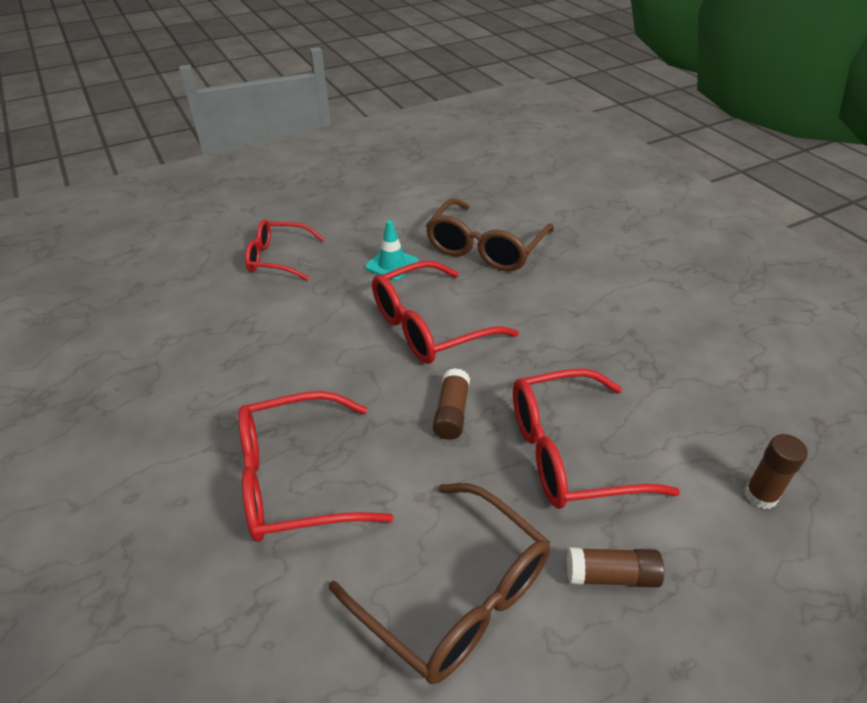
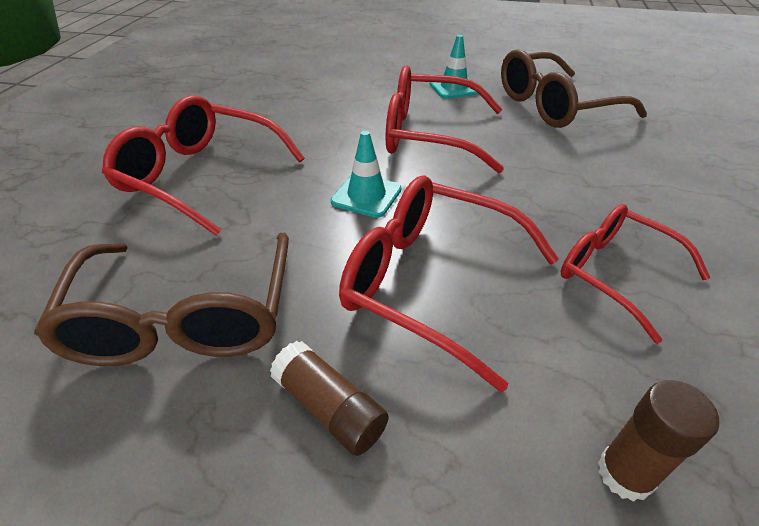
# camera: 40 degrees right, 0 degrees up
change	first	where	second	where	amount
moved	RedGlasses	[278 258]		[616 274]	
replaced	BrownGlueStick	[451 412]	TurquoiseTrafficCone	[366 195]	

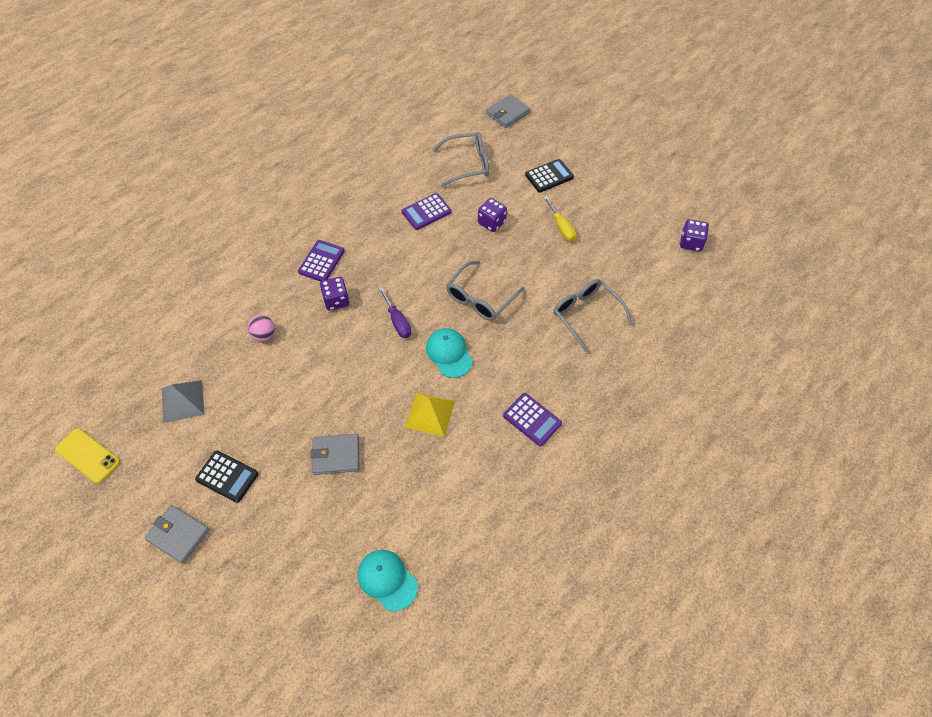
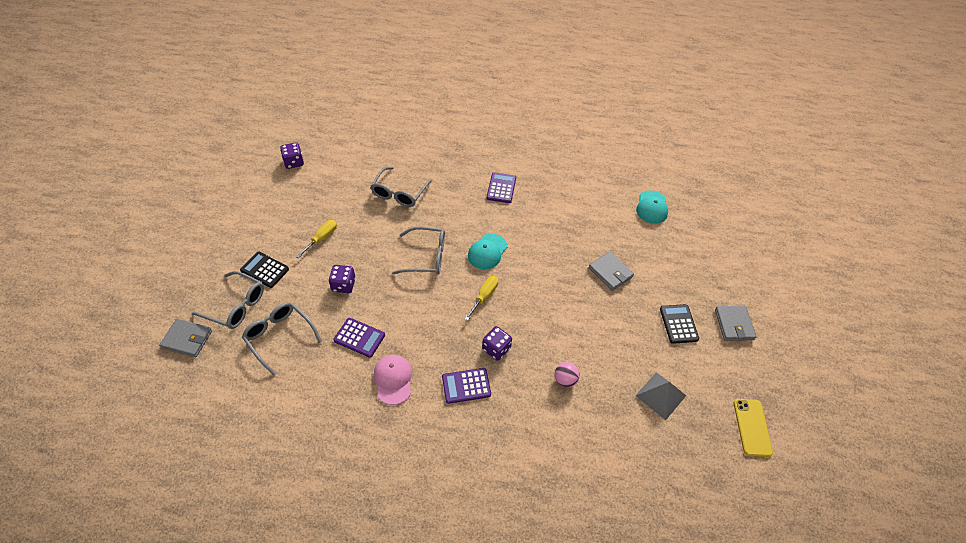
# camera: 125 degrees left, 5 degrees down
change	first	where	second	where	amount
recoloured	PurpleScrewdriver	[397 321]	YellowScrewdriver	[484 296]	
removed	YellowPyramid	[430 414]			
added			GreyGlasses	[236 306]	
added			PinkCap	[393 379]	

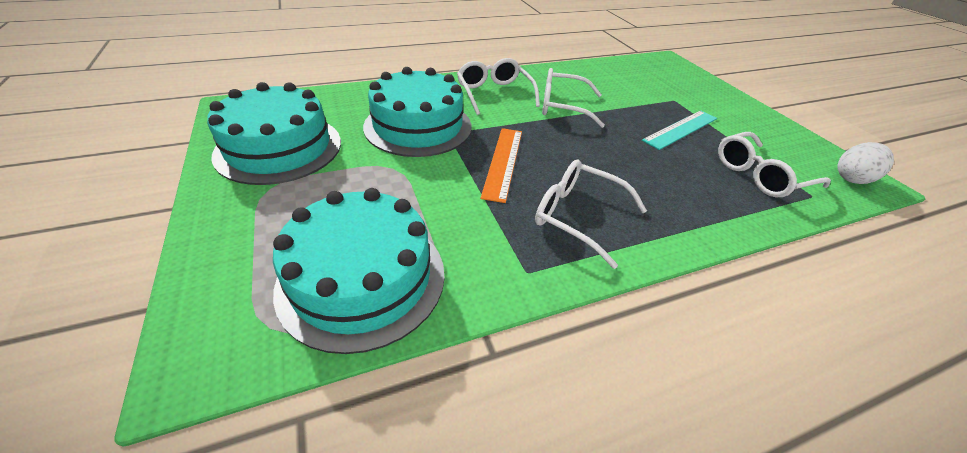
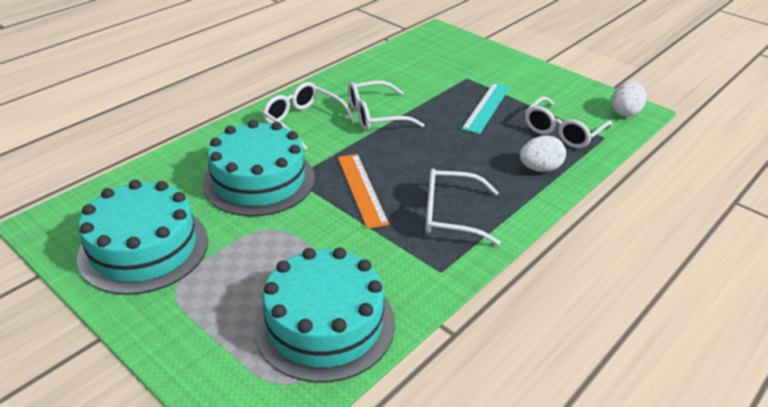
# camera: 25 degrees left, 5 degrees down
change	first	where	second	where	amount
added			WhiteEgg	[539 168]	

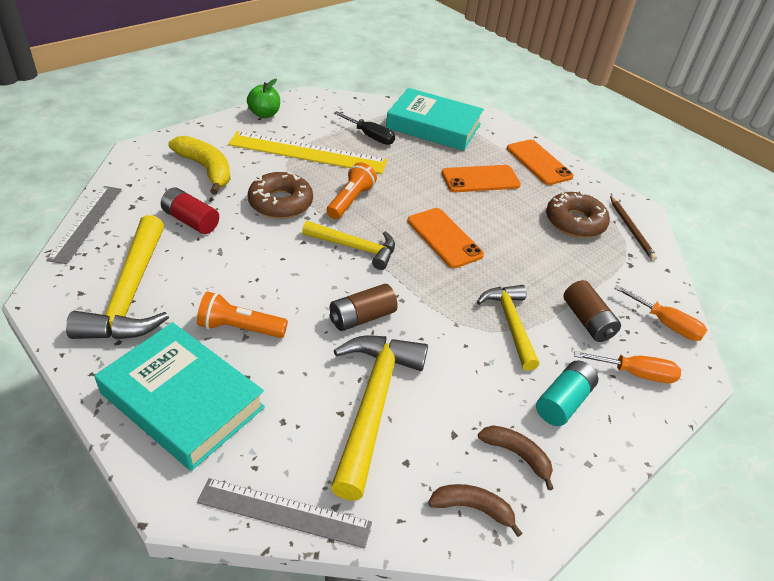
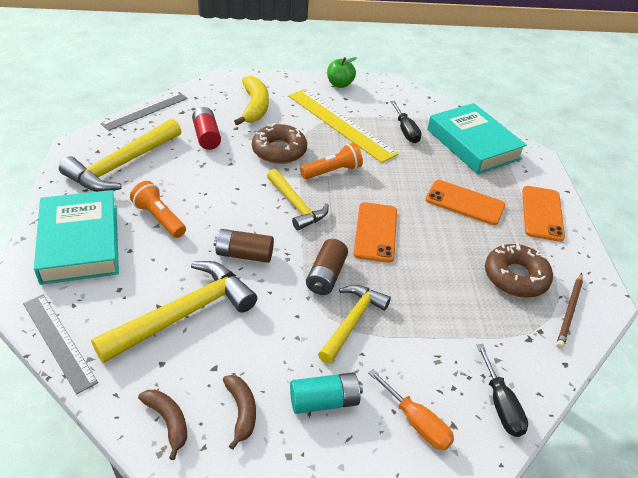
# camera: 40 degrees right, 0 degrees up
change	first	where	second	where	amount
moved	BrownBattery	[587 321]		[326 276]	
recoloured	OrangeScrewdriver	[666 324]	BlackScrewdriver	[501 405]	

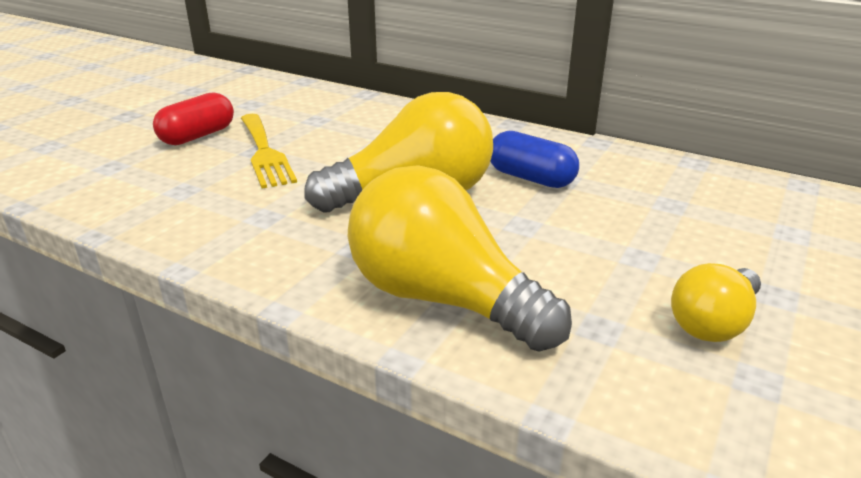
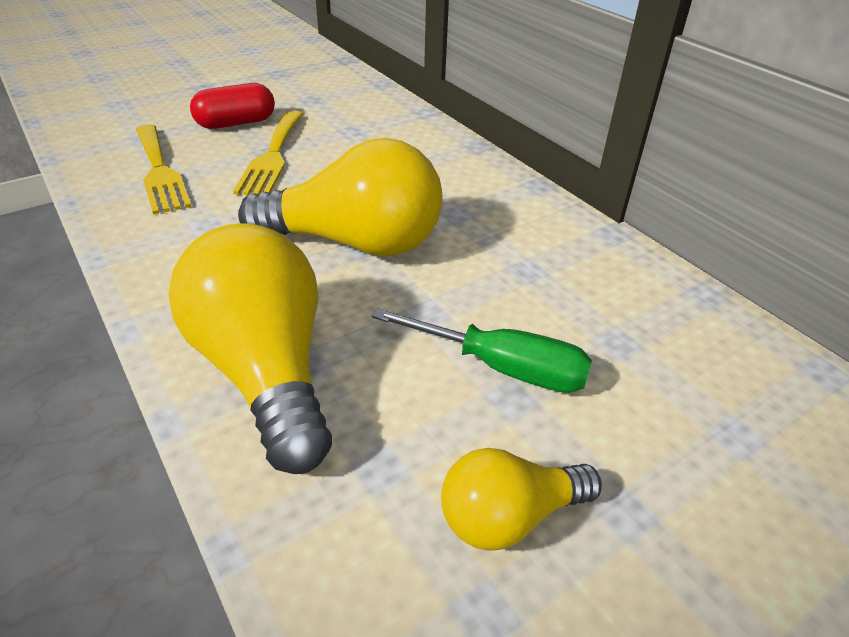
# camera: 25 degrees right, 10 degrees up
change	first	where	second	where	amount
removed	BlueCapsule	[530 178]			
added			YellowFork	[159 171]	
added			GreenScrewdriver	[502 367]	

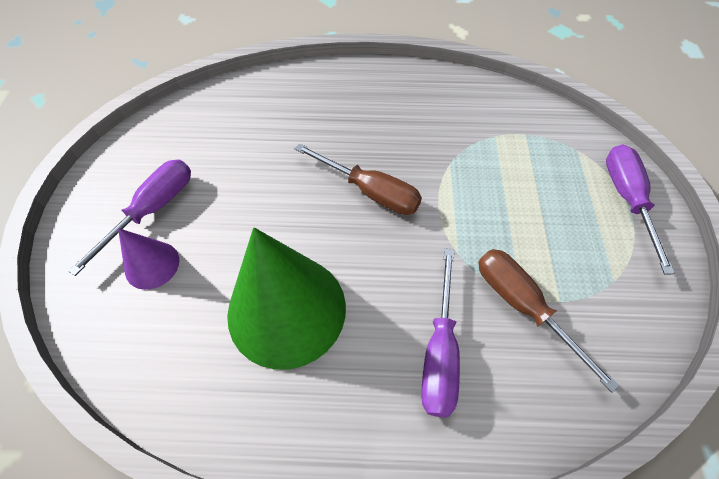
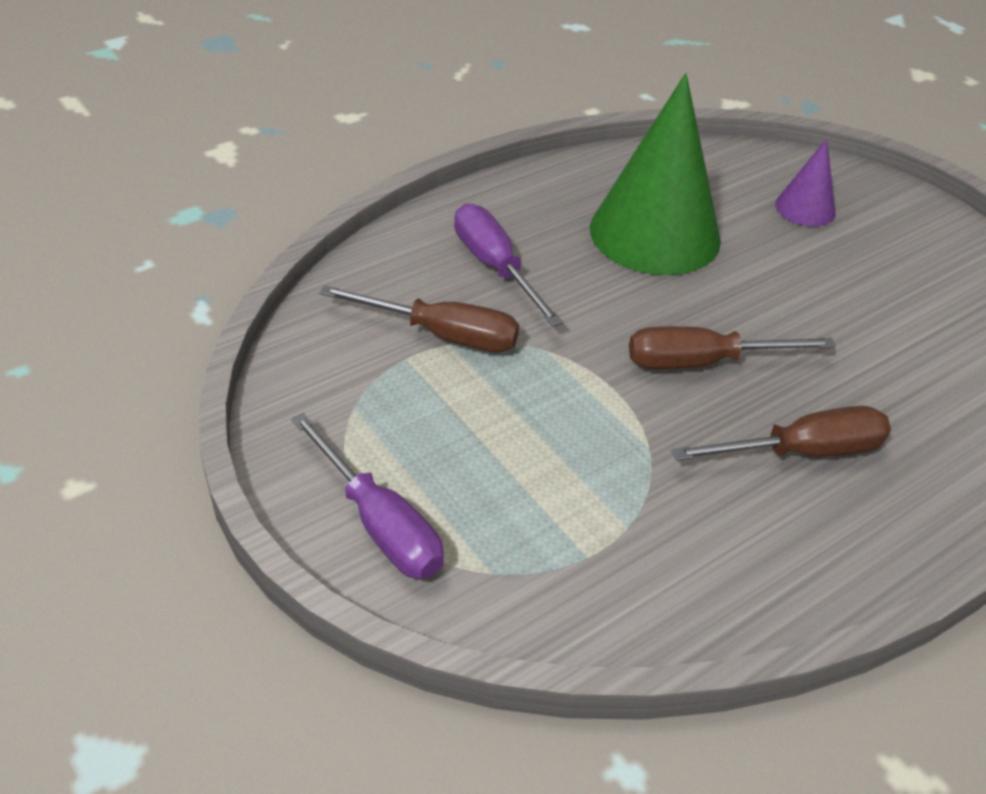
# camera: 140 degrees right, 15 degrees down
change	first	where	second	where	amount
removed	PurpleScrewdriver	[152 210]			
added			BrownScrewdriver	[801 451]	

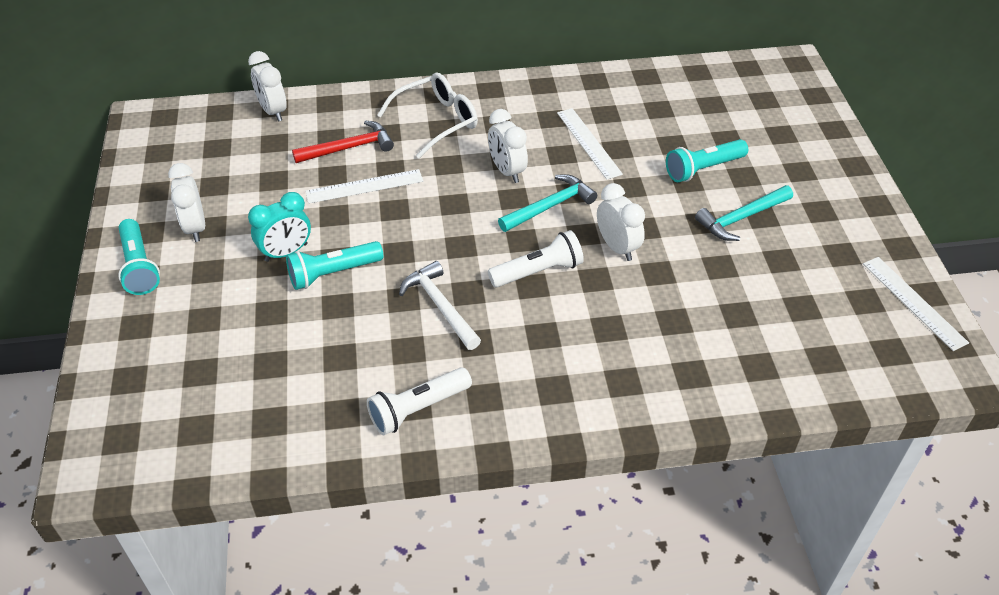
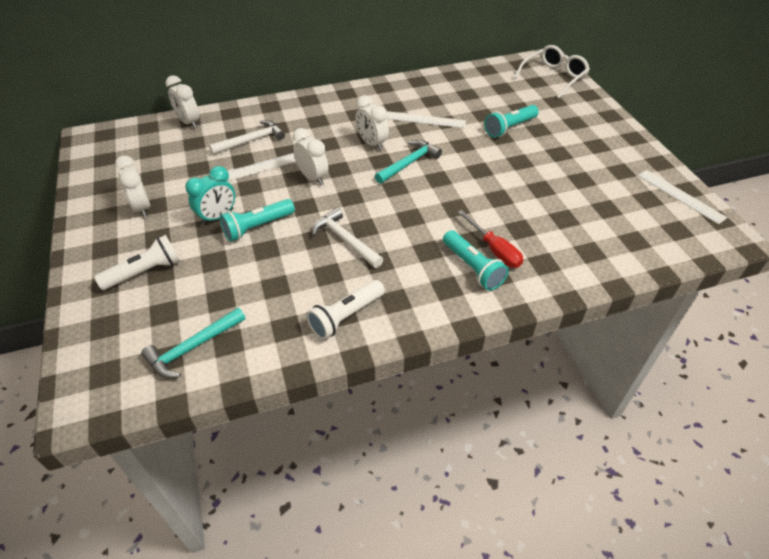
# camera: 10 degrees left, 0 degrees up
change	first	where	second	where	amount
moved	WhiteGlasses	[437 121]		[554 77]	
turned	WhiteRuler	[589 143]		[425 120]	45 degrees counterclockwise
recoloured	RedHammer	[349 148]	WhiteHammer	[251 140]	
moved	WhiteClock	[617 247]		[312 178]	
moved	TurquoiseHammer	[741 218]		[192 347]	
moved	TurquoiseFlashlight	[139 266]		[472 267]	
moved	WhiteFlashlight	[538 271]		[144 272]	
added			RedScrewdriver	[494 250]	

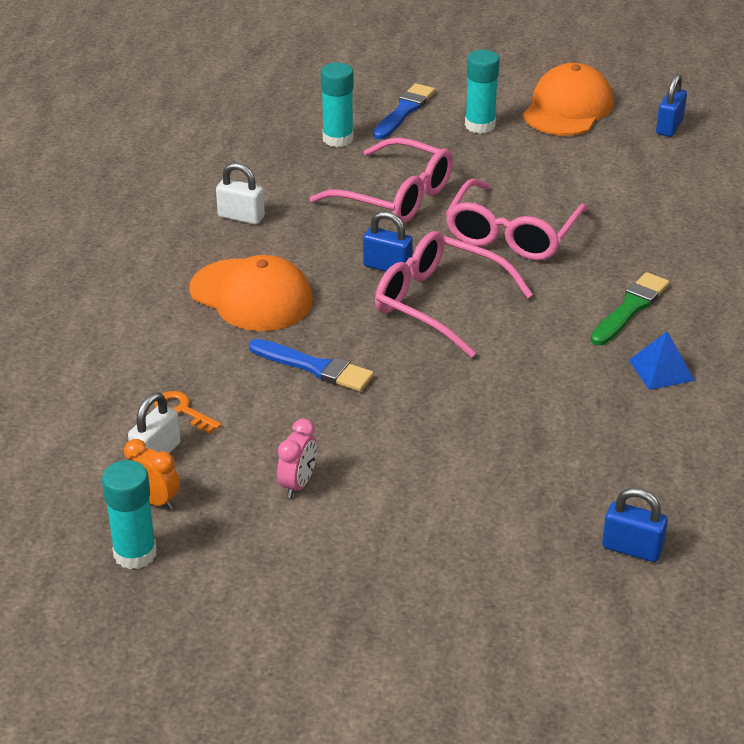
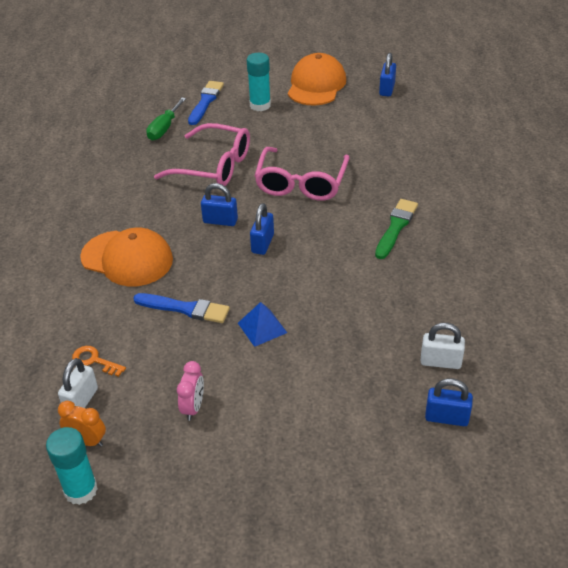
# camera: 10 degrees left, 5 degrees up
change	first	where	second	where	amount
replaced	TurquoiseGlueStick	[338 139]	GreenScrewdriver	[164 128]	
moved	WhitePadlock	[241 217]		[440 362]	
replaced	PinkGlasses	[438 303]	BluePadlock	[262 243]	
moved	BluePyramid	[661 370]		[262 327]	

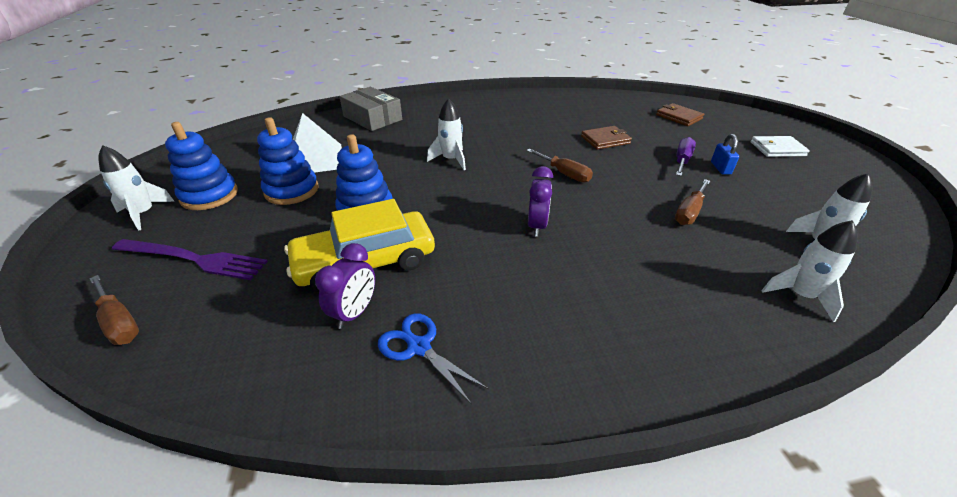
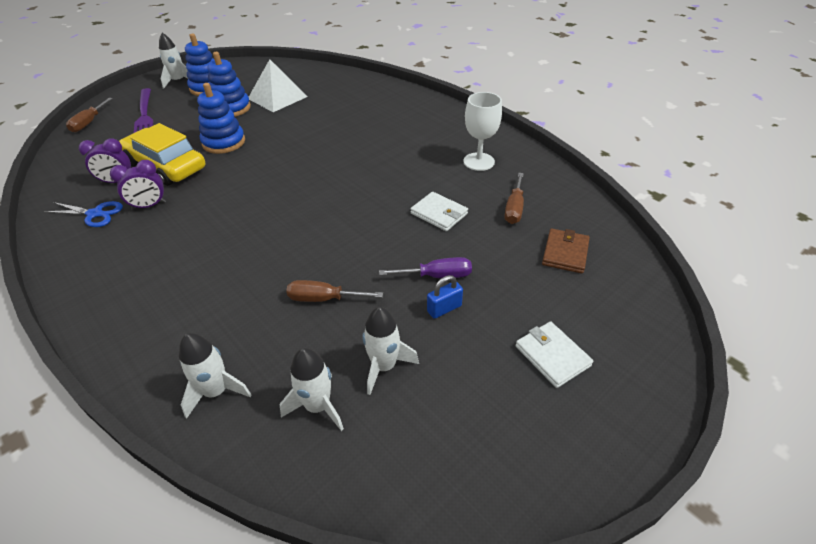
# camera: 60 degrees right, 5 degrees up
change	first	where	second	where	amount
removed	GreyBox	[372 118]			
moved	WhiteRocket	[451 160]		[384 366]	
recoloured	BrownWallet	[605 140]	WhiteWallet	[439 213]	
moved	BrownScrewdriver	[564 174]		[514 208]	
moved	PurpleClock	[537 226]		[149 206]	
turned	BlueScissors	[419 347]		[95 214]	90 degrees clockwise
added			WhiteGoblet	[478 162]	

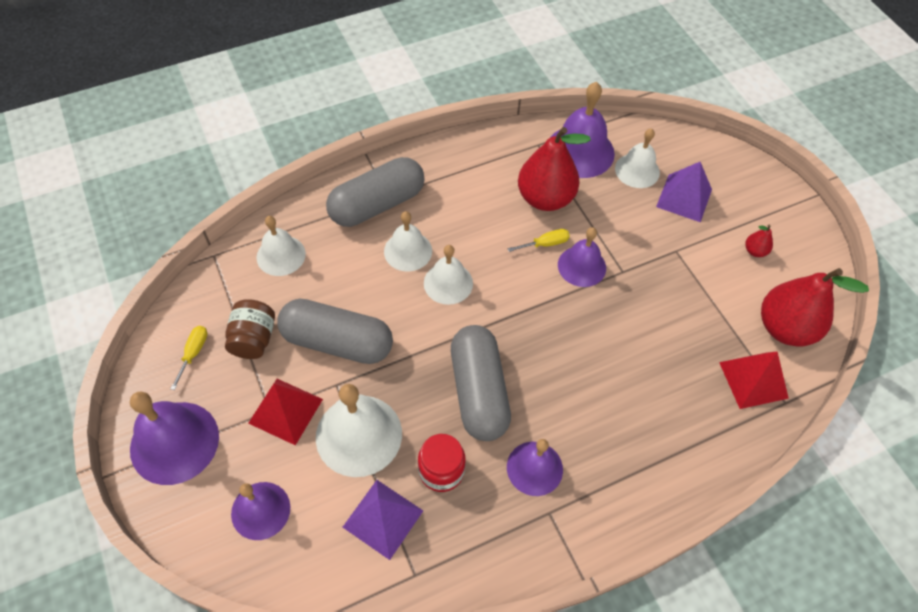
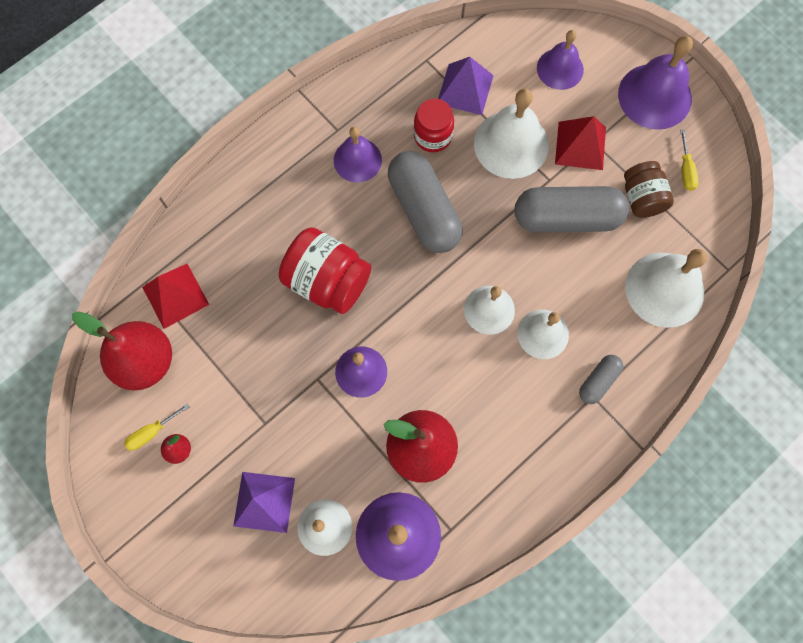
# camera: 165 degrees right, 15 degrees up
change	first	where	second	where	amount
resized	GreyCapsule	[377 204]		[598 381]	x0.49
resized	WhiteBell	[281 255]		[664 289]	x1.55
moved	YellowScrewdriver	[545 244]		[151 432]	
added			RedJar	[327 281]	

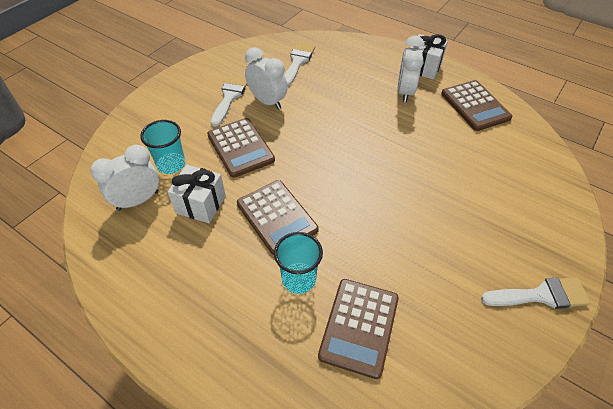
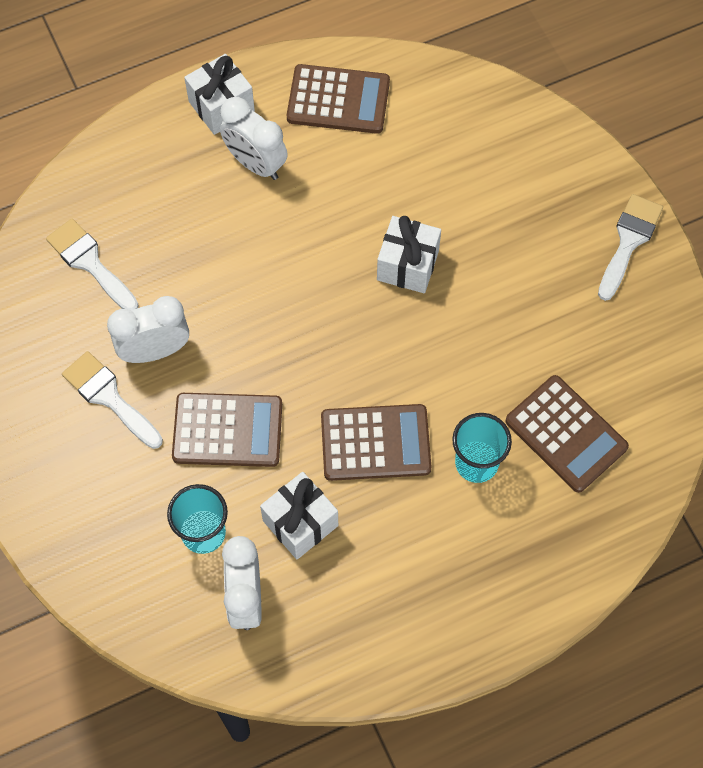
# camera: 60 degrees left, 15 degrees up
change	first	where	second	where	amount
added			WhiteGift	[407 265]	

